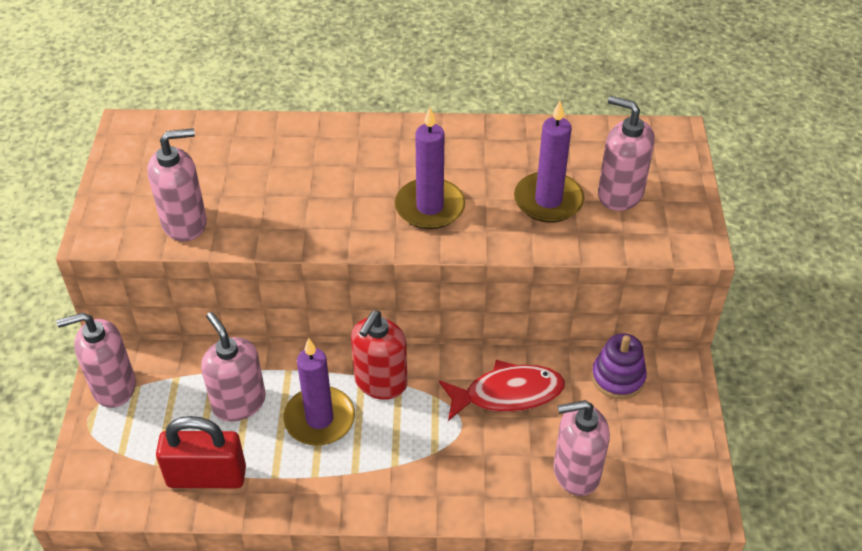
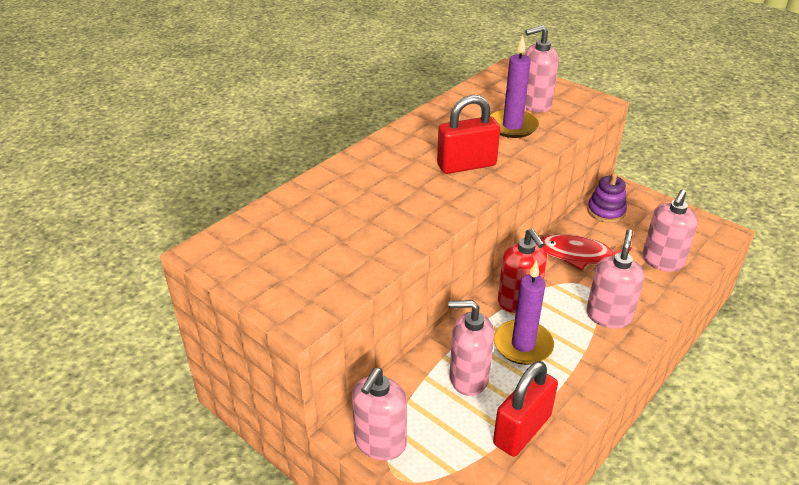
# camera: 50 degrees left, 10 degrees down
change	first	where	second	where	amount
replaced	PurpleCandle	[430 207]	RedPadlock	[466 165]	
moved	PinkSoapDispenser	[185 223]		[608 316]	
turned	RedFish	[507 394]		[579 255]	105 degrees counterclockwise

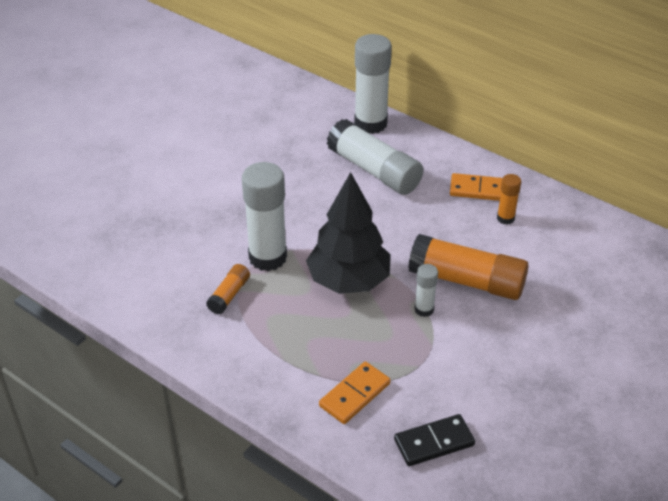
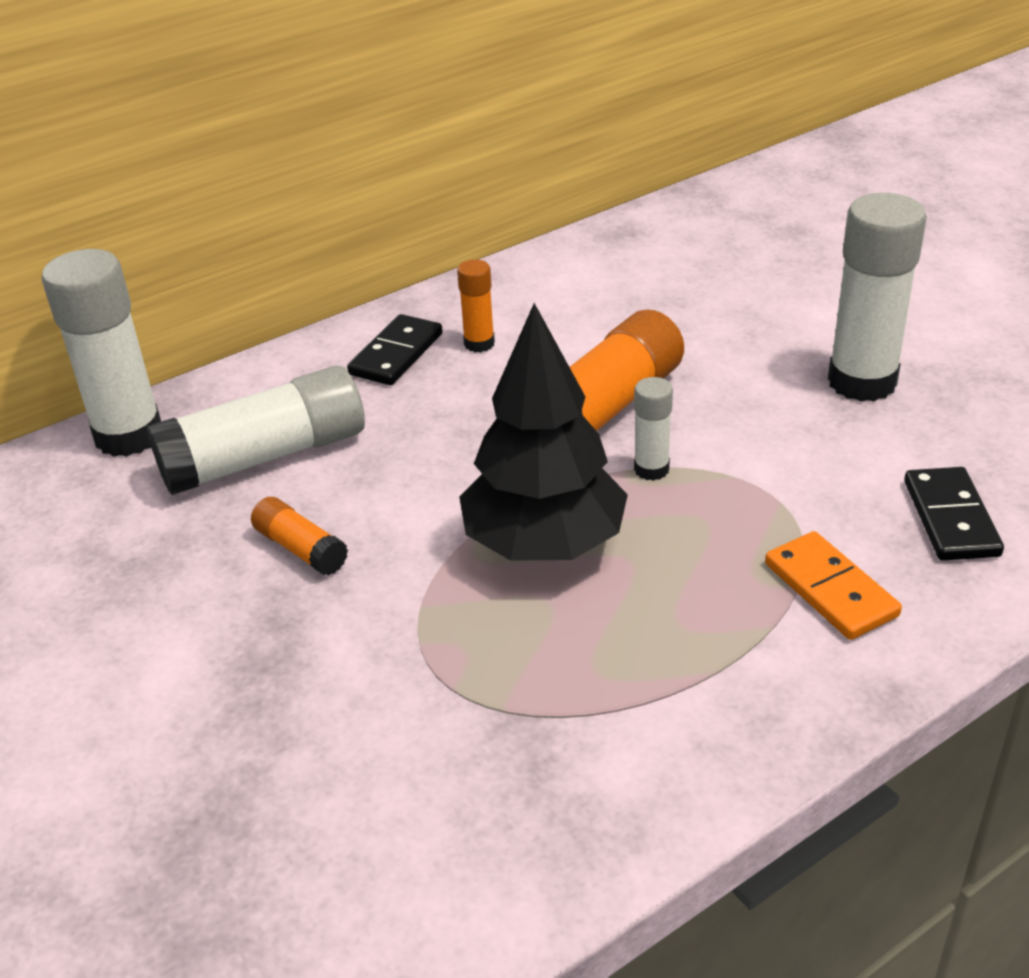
# camera: 70 degrees left, 5 degrees down
change	first	where	second	where	amount
moved	WhiteGlueStick	[268 257]		[862 382]	
recoloured	OrangeDomino	[479 190]	BlackDomino	[396 354]	
moved	OrangeGlueStick	[229 295]		[300 549]	

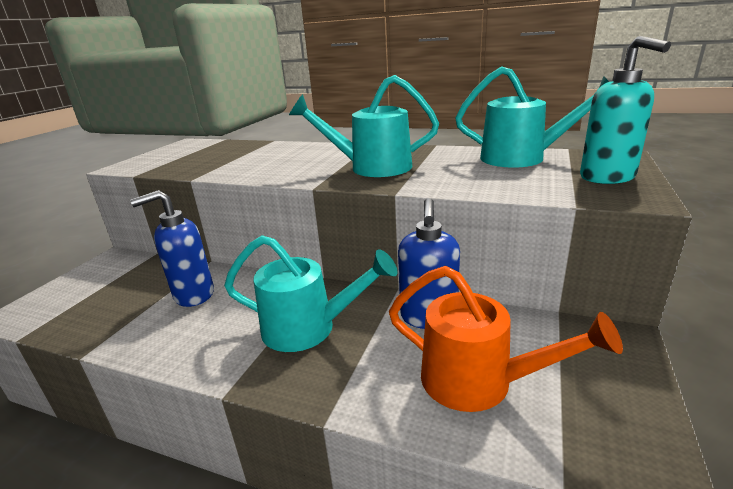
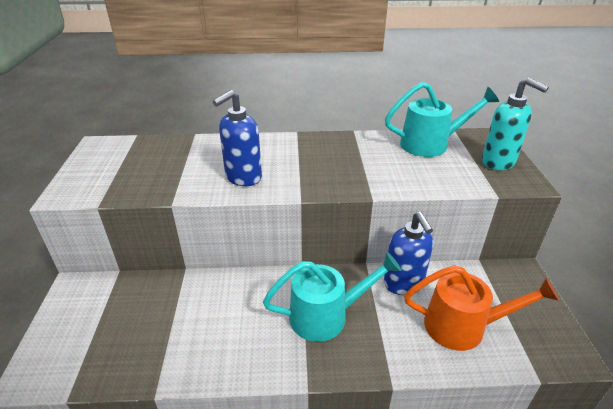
# camera: 25 degrees left, 10 degrees up
change	first	where	second	where	amount
removed	TurquoiseWateringCan	[371 168]			
moved	BlueSoapDispenser	[193 295]		[243 177]	

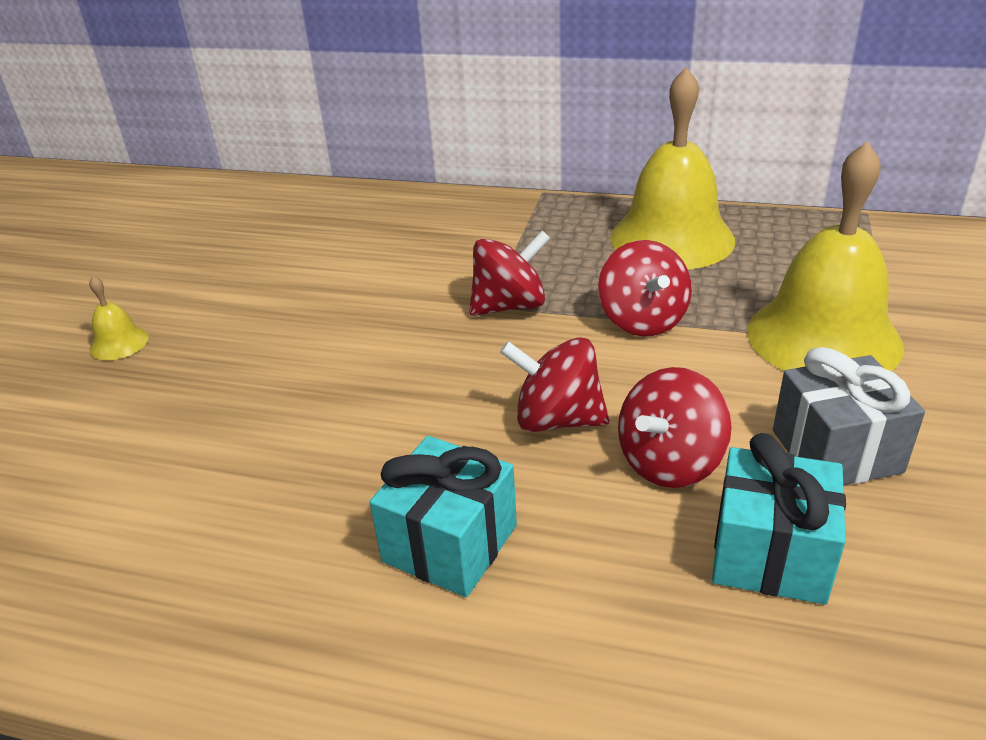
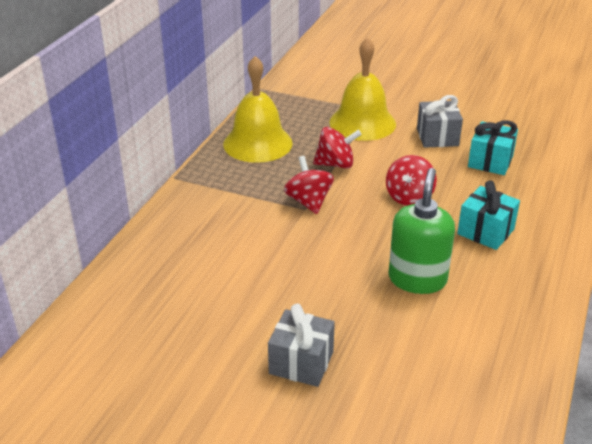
# camera: 85 degrees left, 0 degrees up
change	first	where	second	where	amount
replaced	YellowBell	[119 343]	GreyGift	[301 363]	
removed	RedSpinningTop	[670 462]			
added			GreenSoapDispenser	[417 279]	

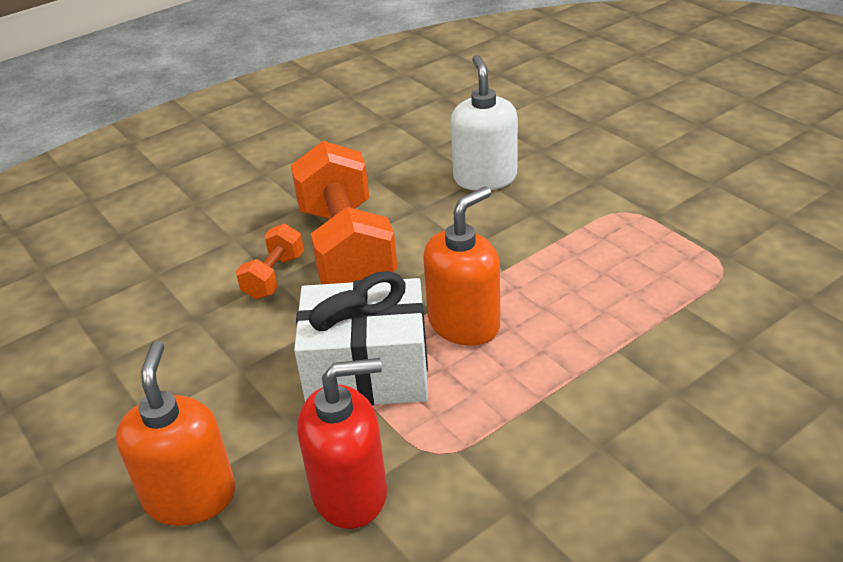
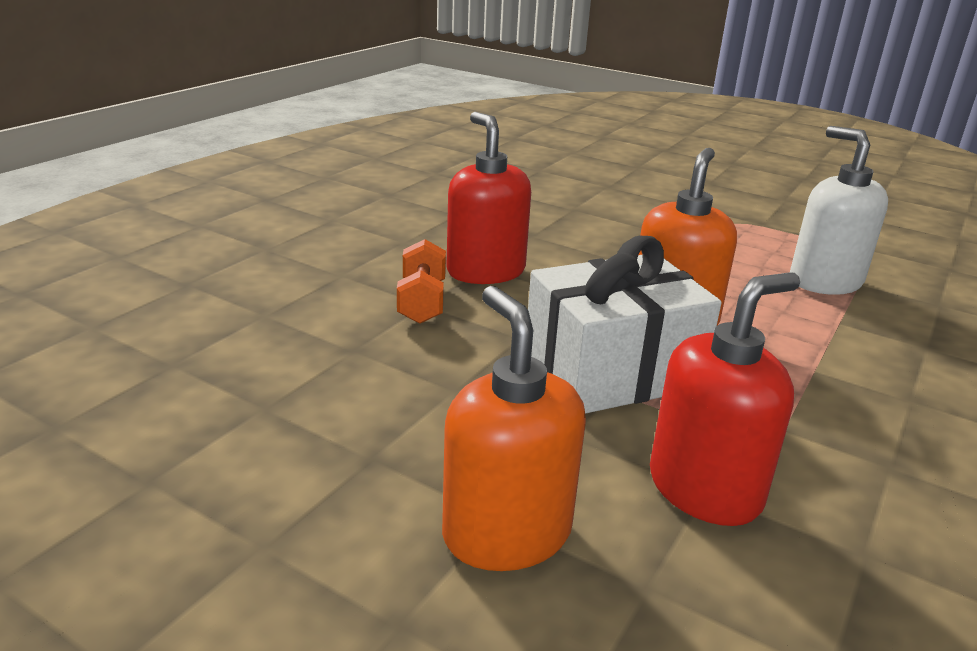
# camera: 25 degrees left, 10 degrees down
change	first	where	second	where	amount
moved	WhiteSoapDispenser	[485 178]		[824 281]	
replaced	OrangeDumbbell	[346 248]	RedSoapDispenser	[485 271]	

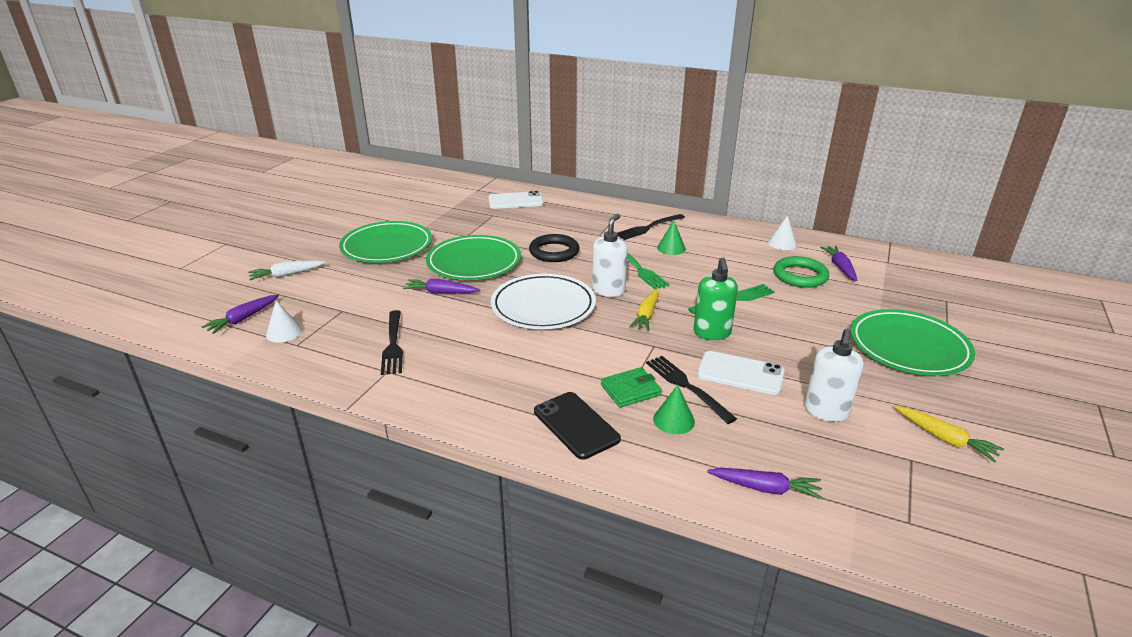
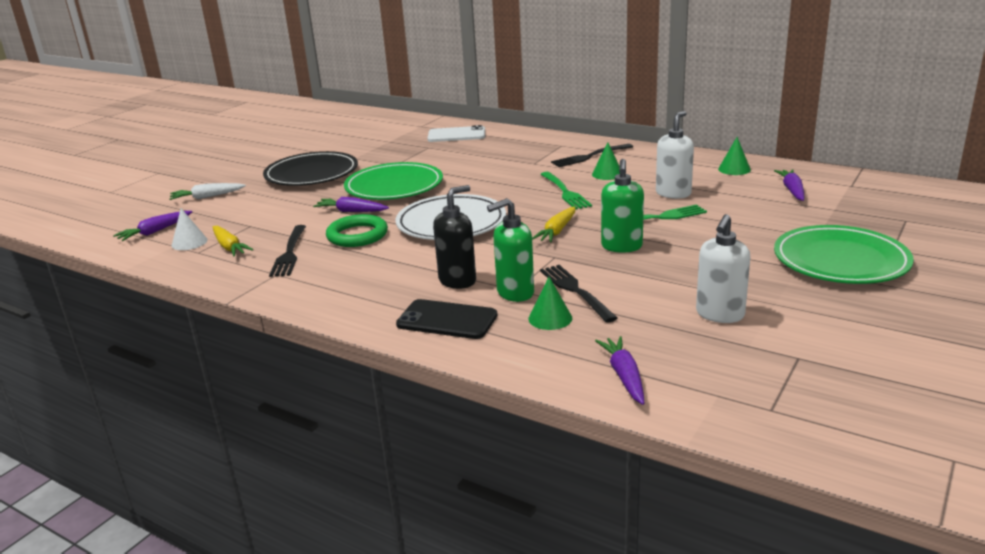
# camera: 10 degrees right, 5 degrees down
change	first	where	second	where	amount
moved	WhiteSoapDispenser	[608 290]		[673 193]	
recoloured	WhiteCone	[782 243]	GreenCone	[734 169]	
recoloured	GreenPlate	[387 246]	BlackPlate	[312 174]	
removed	BlackRing	[554 252]			
moved	GreenRing	[800 276]		[357 235]	
removed	WhitePhone	[740 373]			
replaced	GreenWallet	[630 390]	GreenSoapDispenser	[515 293]	
turned	BlackPhone	[576 425]		[447 320]	45 degrees counterclockwise
moved	YellowCarrot	[945 439]		[229 247]	
turned	PurpleCarrot	[765 488]		[624 376]	120 degrees counterclockwise
added			BlackSoapDispenser	[458 280]	

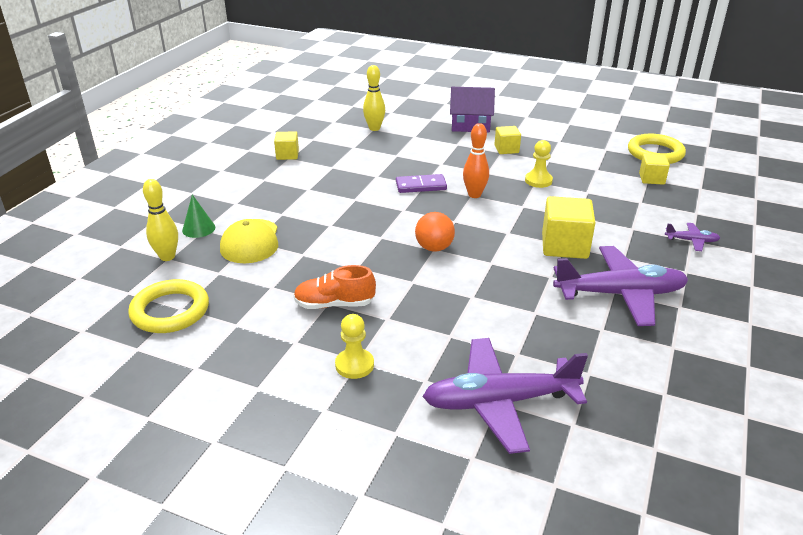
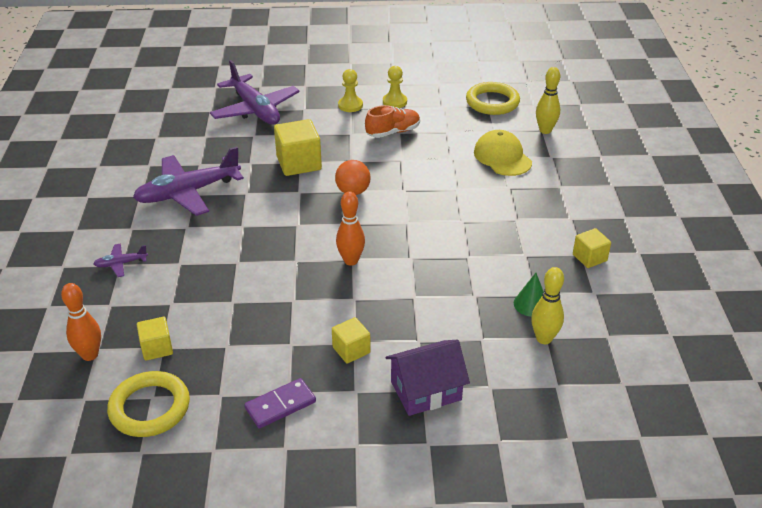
# camera: 155 degrees right, 5 degrees up
change	first	where	second	where	amount
moved	YellowPawn	[538 181]		[394 102]	
moved	PurpleDomino	[421 186]		[280 405]	
moved	GreenCone	[198 229]		[531 304]	
moved	YellowCube	[564 246]		[299 163]	
turned	PurplePlane	[499 402]		[255 110]	90 degrees clockwise
added			OrangeBowlingPin	[90 355]	

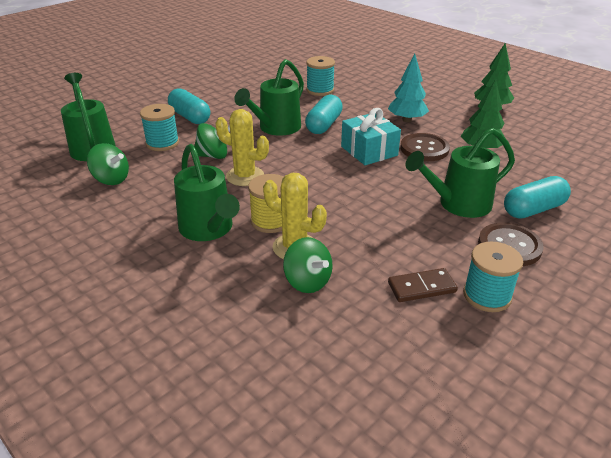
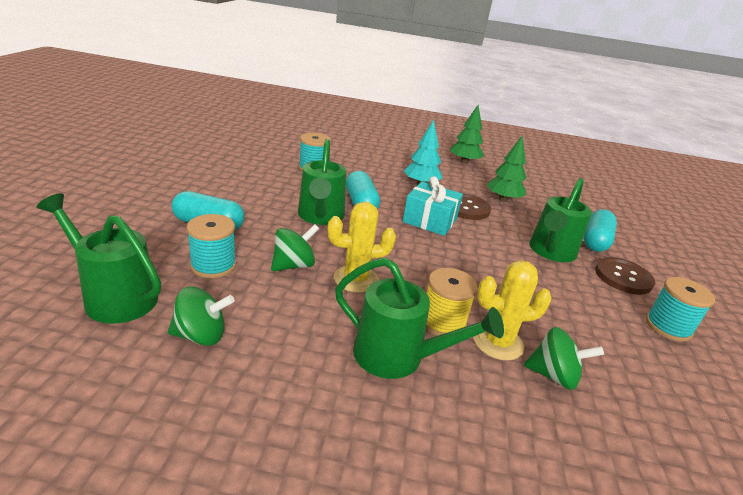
# camera: 40 degrees left, 5 degrees down
change	first	where	second	where	amount
removed	BrownDomino	[421 287]			

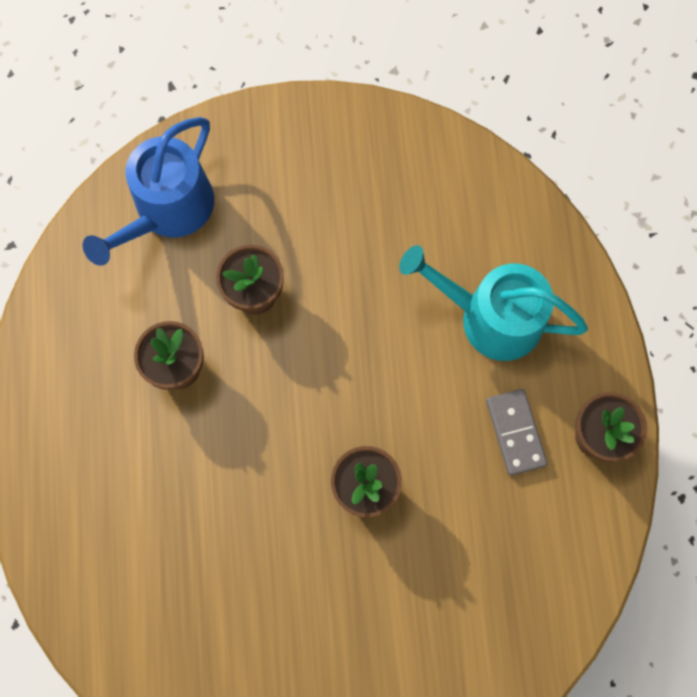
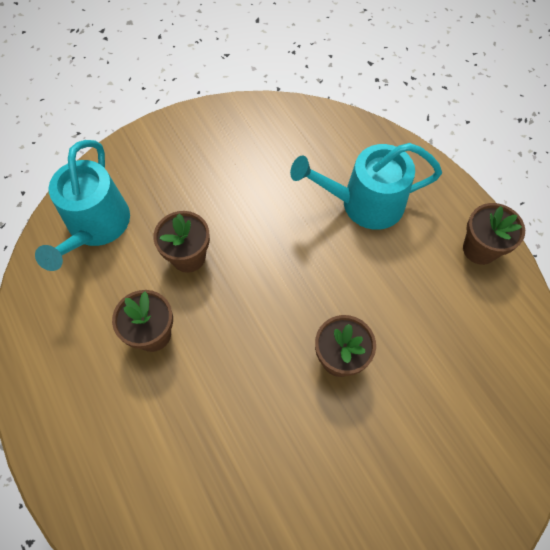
# camera: 25 degrees left, 10 degrees down
change	first	where	second	where	amount
recoloured	BlueWateringCan	[168 210]	TurquoiseWateringCan	[96 226]	
removed	GreyDomino	[515 432]			

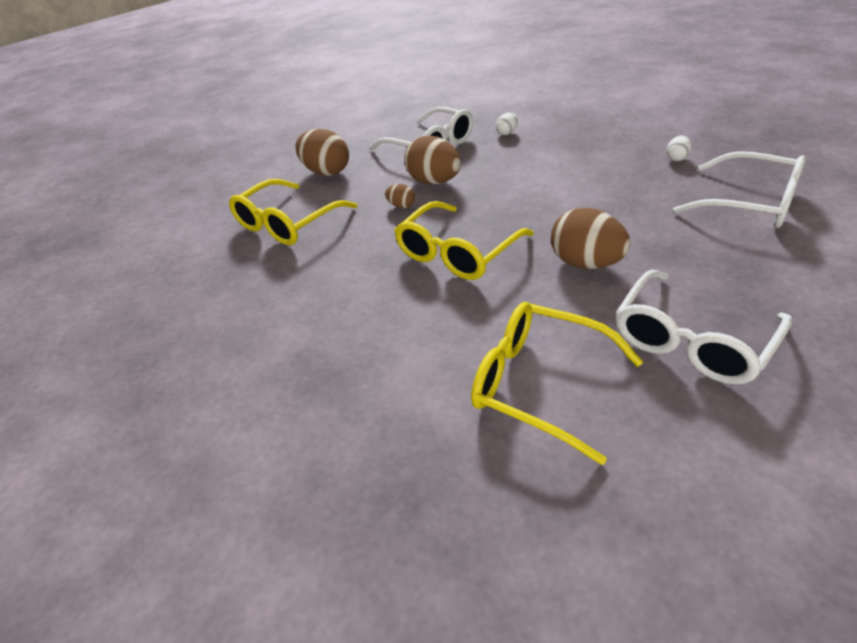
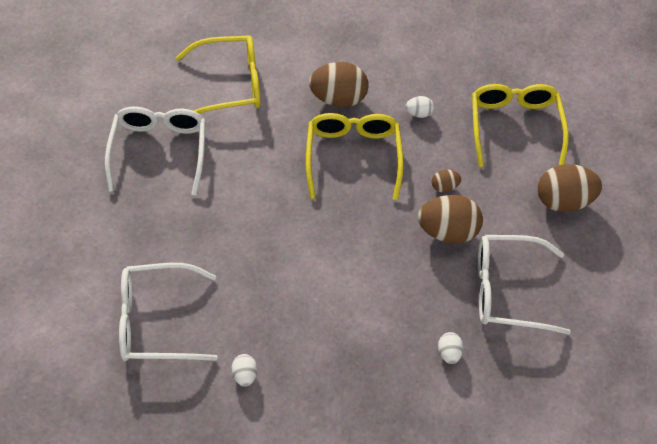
# camera: 135 degrees right, 15 degrees up
change	first	where	second	where	amount
moved	BrownEgg	[585 263]		[338 99]	
added			WhiteEgg	[418 113]	

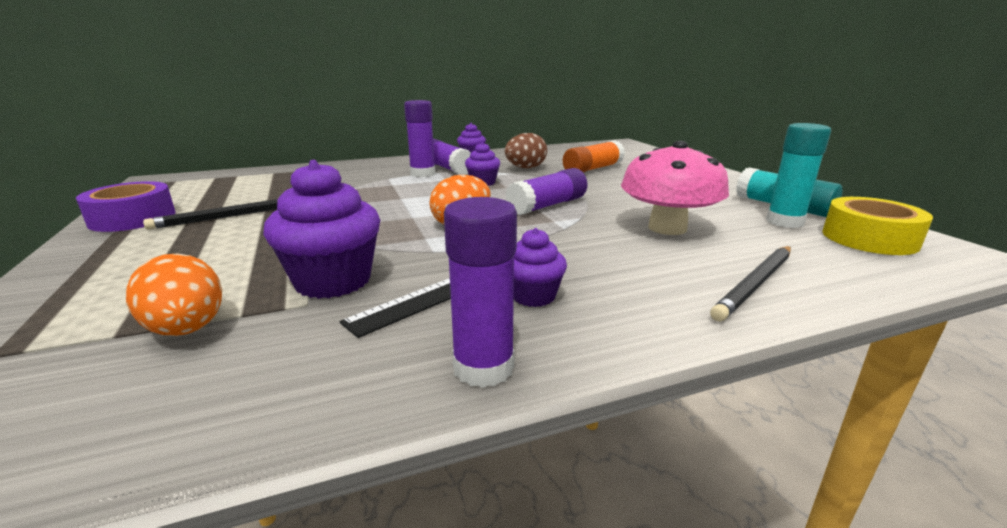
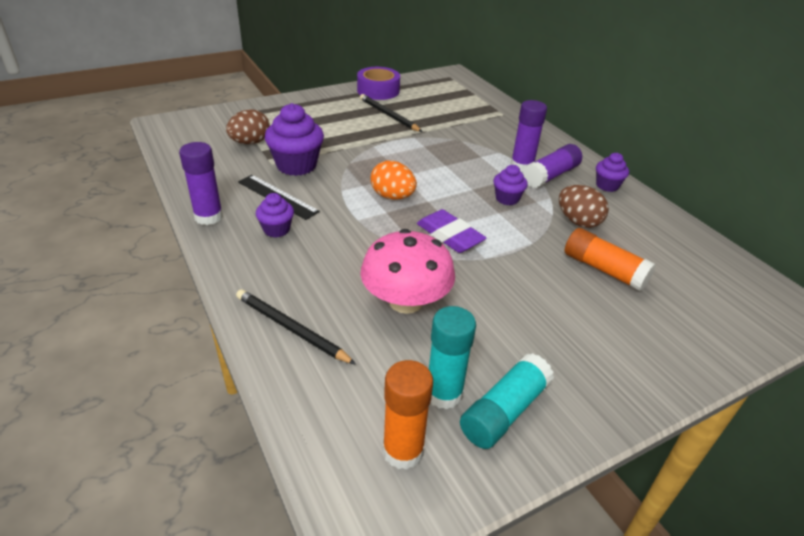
# camera: 80 degrees right, 15 degrees up
change	first	where	second	where	amount
replaced	PurpleGlueStick	[547 205]	PurpleEraser	[449 235]	
replaced	YellowTape	[869 238]	OrangeGlueStick	[403 451]	
recoloured	OrangeEgg	[187 329]	BrownEgg	[250 142]	

